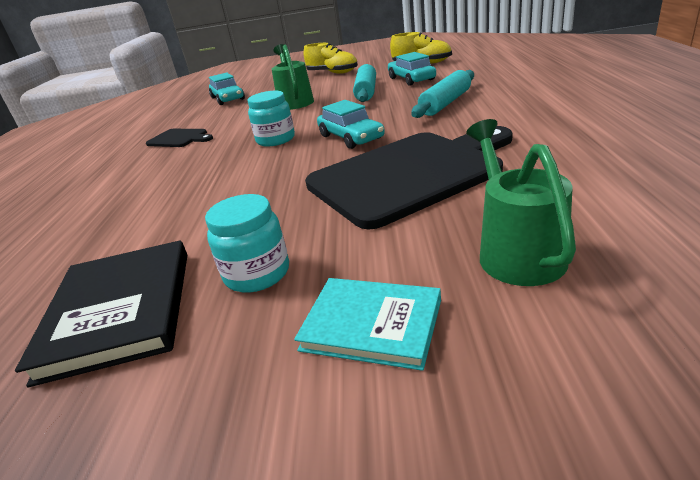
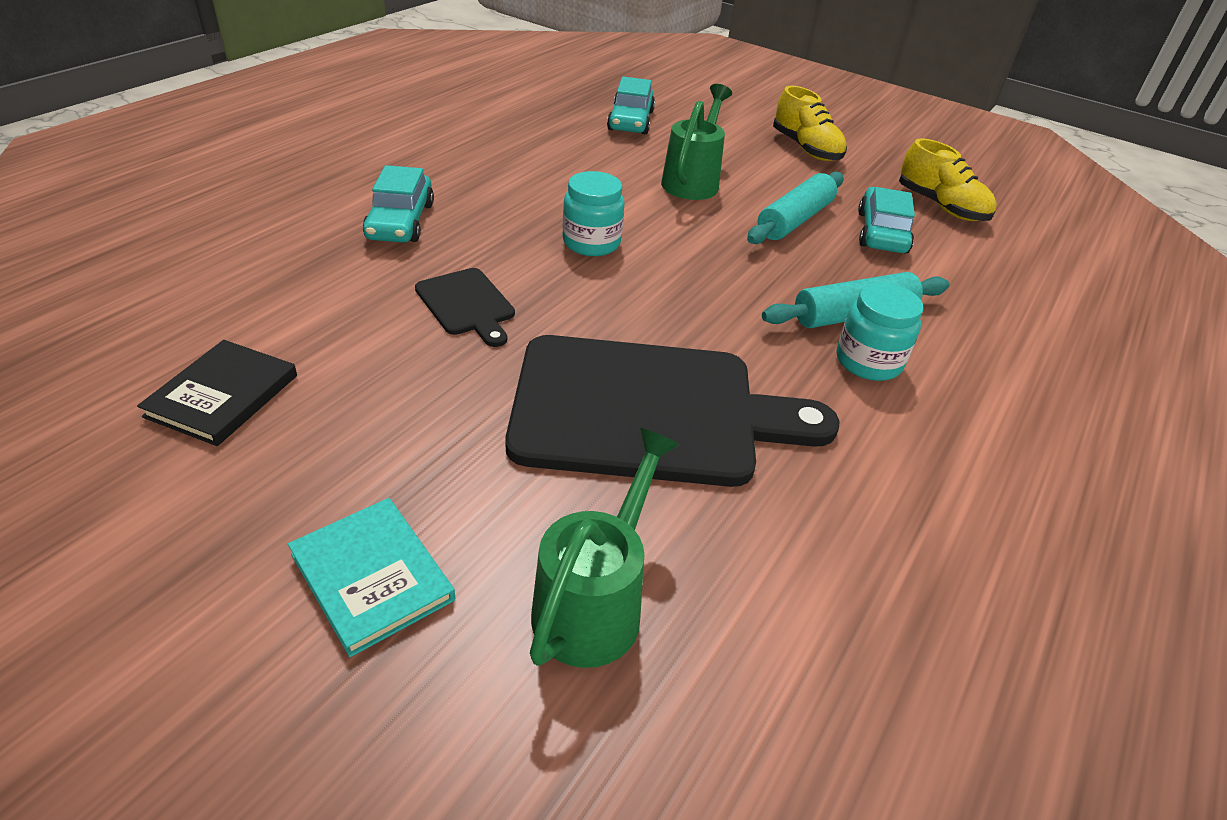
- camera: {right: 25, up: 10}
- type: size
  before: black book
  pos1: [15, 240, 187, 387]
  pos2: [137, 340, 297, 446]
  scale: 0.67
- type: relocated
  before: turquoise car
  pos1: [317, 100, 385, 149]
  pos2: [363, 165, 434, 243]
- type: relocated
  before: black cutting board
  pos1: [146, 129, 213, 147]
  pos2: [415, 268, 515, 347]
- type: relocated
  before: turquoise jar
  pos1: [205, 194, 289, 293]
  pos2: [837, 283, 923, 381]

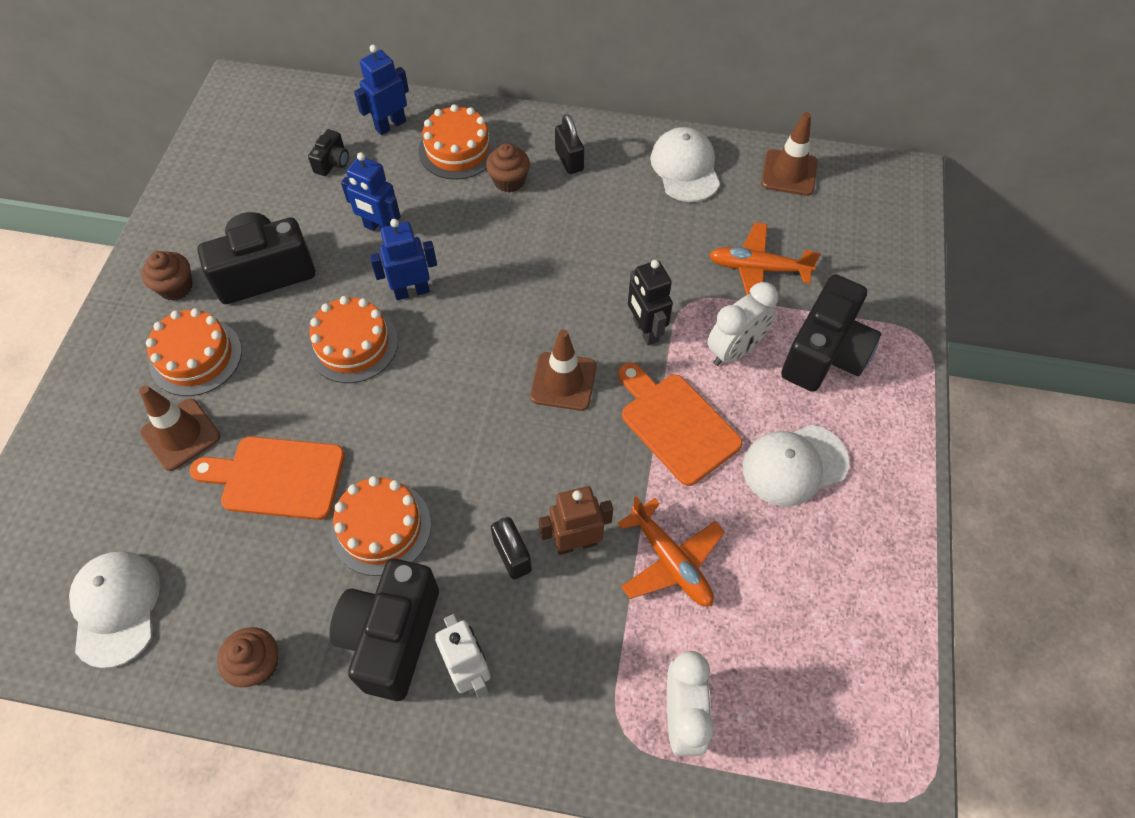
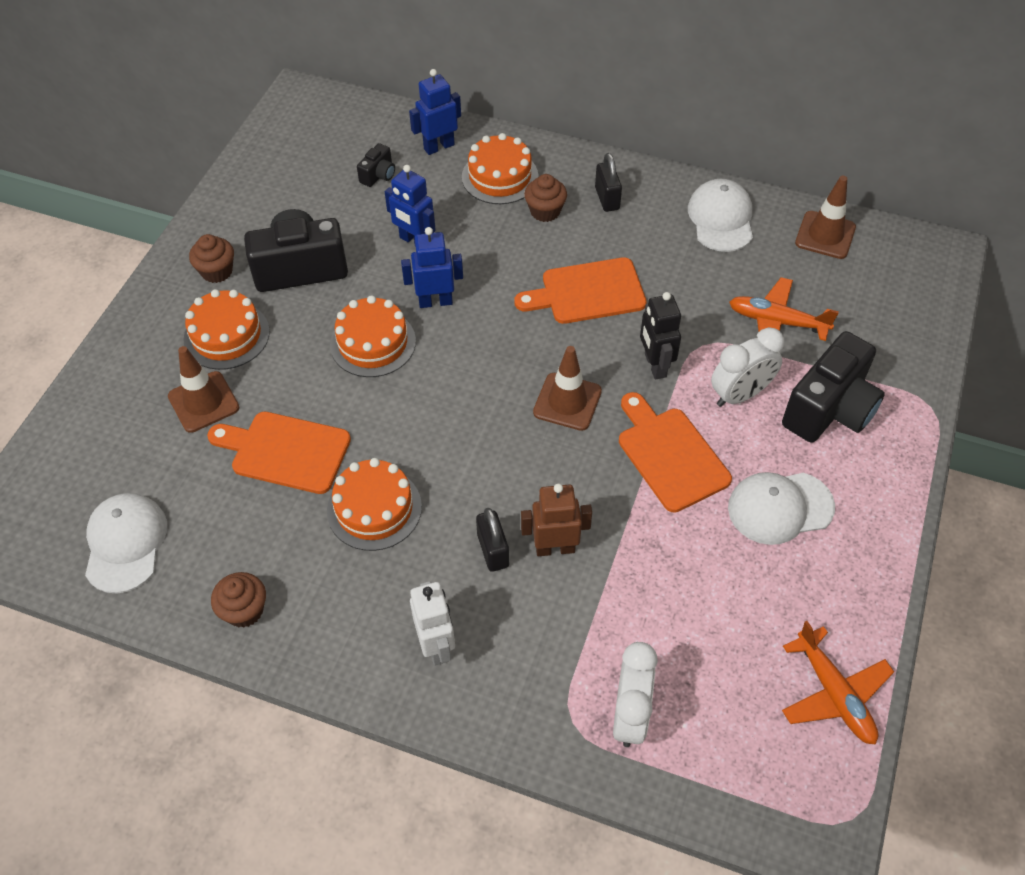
- camera: {right: 10, up: -5}
- type: appeared
  after: orange cutting board
  pos2: [514, 257, 647, 324]
- type: relocated
  before: orange plane
  pos1: [618, 496, 725, 607]
  pos2: [782, 621, 894, 745]
- type: missing
  before: black camera
  pos1: [329, 558, 439, 701]

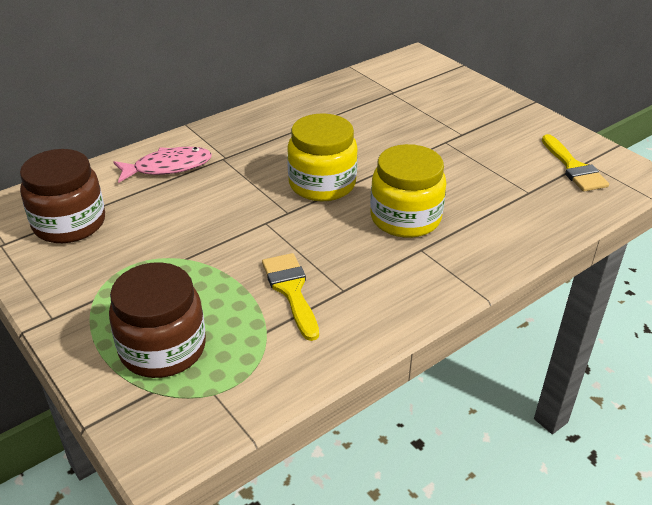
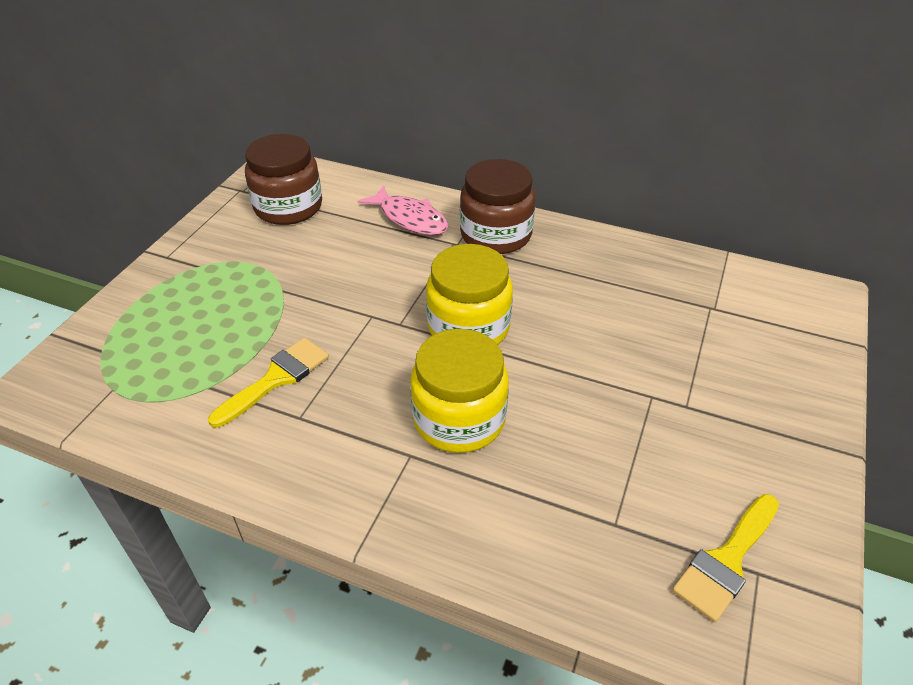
- camera: {right: 60, up: 5}
- type: relocated
  before: brown jar
  pos1: [109, 262, 206, 378]
  pos2: [460, 159, 535, 254]

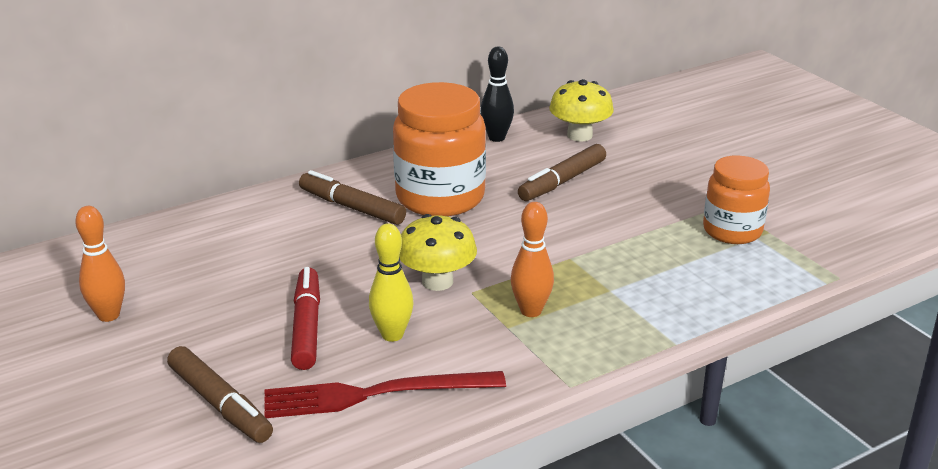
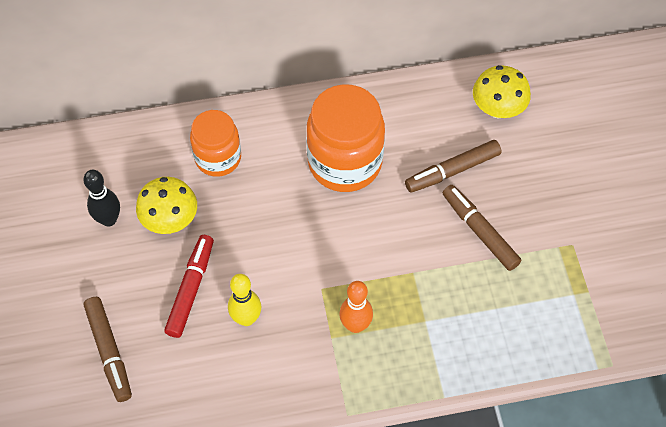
- camera: {right: 20, up: 30}
- type: relocated
  before: black bowling pin
  pos1: [481, 47, 514, 142]
  pos2: [83, 170, 120, 226]
- type: relocated
  before: yellow mushroom
  pos1: [399, 214, 477, 291]
  pos2: [136, 177, 197, 234]
- type: relocated
  before: orange jar
  pos1: [703, 155, 770, 244]
  pos2: [190, 110, 241, 177]
- type: relocated
  before: brown marker
  pos1: [299, 170, 406, 225]
  pos2: [442, 185, 521, 271]
- type: missing
  before: orange bowling pin
  pos1: [75, 206, 125, 322]
- type: missing
  before: red fork
  pos1: [264, 371, 506, 418]

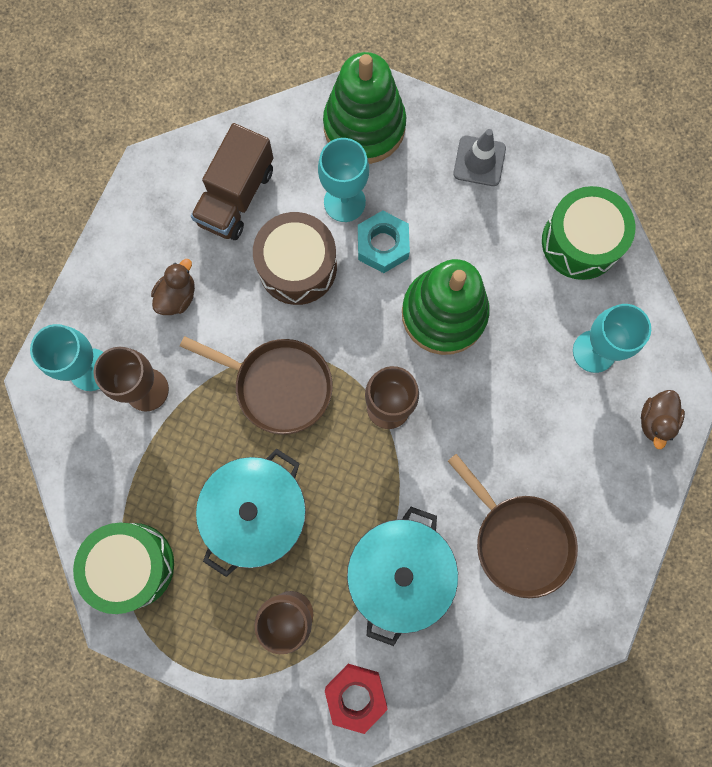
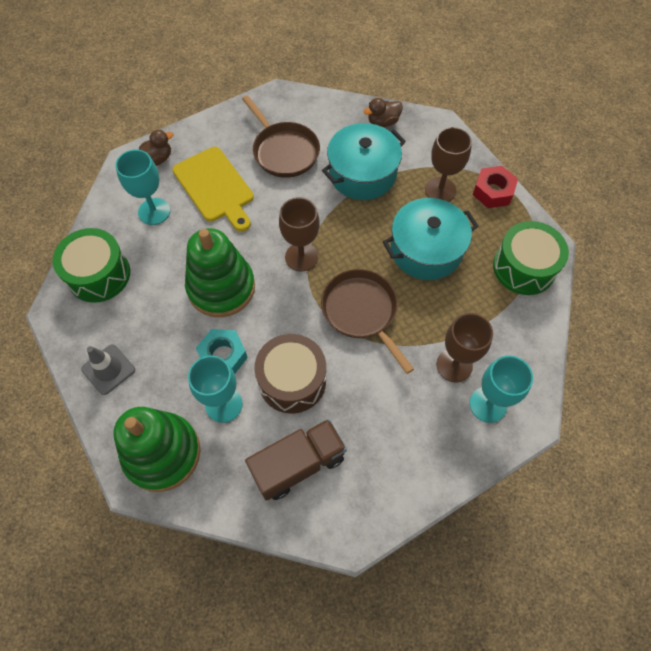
- camera: {right: -145, up: -15}
- type: appeared
  after: yellow cutting board
  pos2: [173, 147, 254, 232]
- type: spun
  before: brown pan
  pos1: [448, 454, 578, 598]
  pos2: [242, 95, 320, 178]
  turn: 150
- type: relocated
  before: brown duck
  pos1: [151, 259, 195, 315]
  pos2: [364, 98, 403, 127]
- type: relocated
  before: red nut
  pos1: [325, 664, 388, 734]
  pos2: [473, 166, 518, 208]

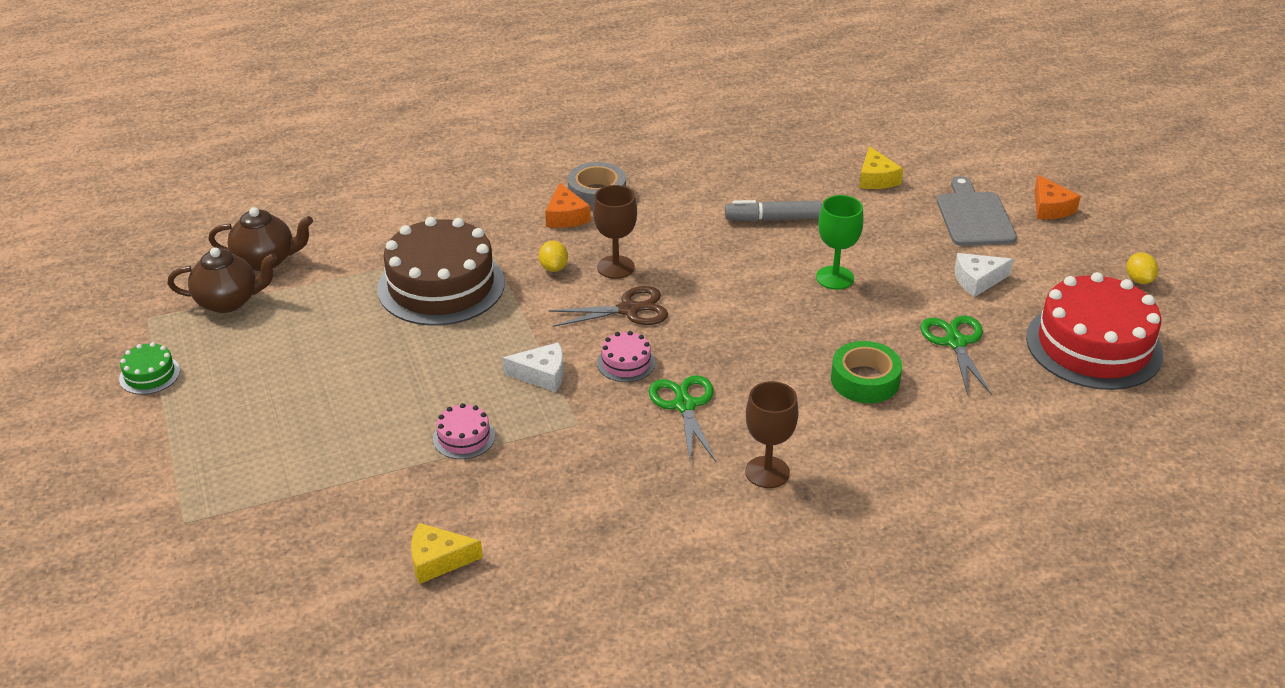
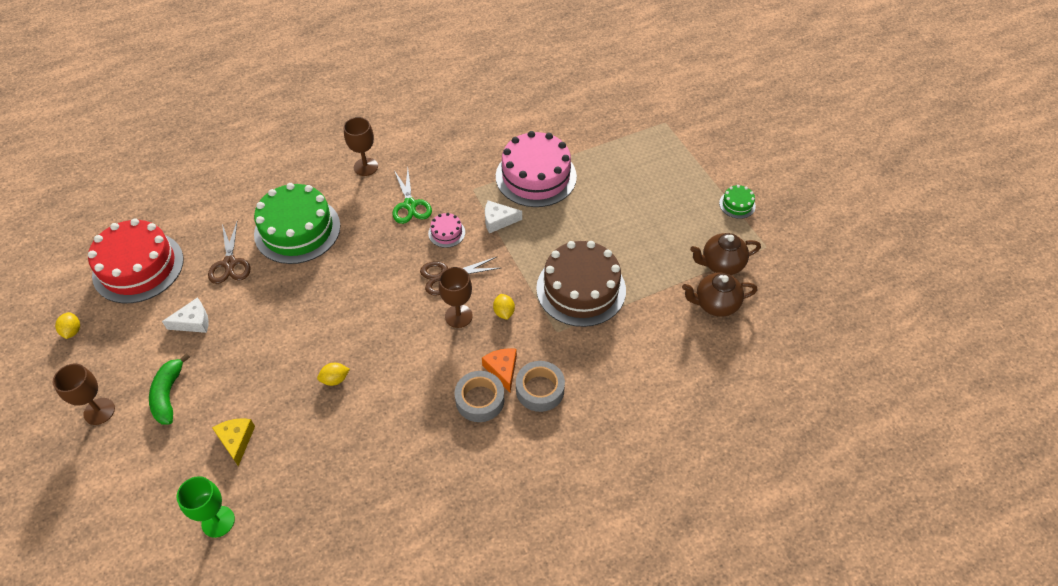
- camera: {right: 175, up: 15}
- type: exchanged
  before: orange cheese
  after: brown goblet
  pos1: [1034, 175, 1081, 219]
  pos2: [53, 364, 115, 425]
- type: exchanged
  before: grey cutting board
  after: green banana
  pos1: [937, 176, 1017, 246]
  pos2: [149, 353, 190, 424]
- type: relocated
  before: green goblet
  pos1: [816, 195, 864, 290]
  pos2: [176, 476, 235, 538]
- type: colour
  before: green scissors
  after: brown scissors
  pos1: [920, 315, 992, 395]
  pos2: [208, 222, 251, 284]
- type: exchanged
  before: green tape
  after: green cake
  pos1: [831, 341, 902, 403]
  pos2: [254, 183, 340, 264]
- type: exchanged
  before: grey marker
  after: yellow lemon
  pos1: [725, 200, 822, 221]
  pos2: [317, 363, 350, 386]
- type: size
  before: pink cake
  pos1: [433, 403, 495, 459]
  pos2: [496, 131, 577, 207]
  scale: 2.31
- type: appeared
  after: grey tape
  pos2: [516, 361, 565, 412]
- type: missing
  before: yellow cheese
  pos1: [411, 523, 483, 584]

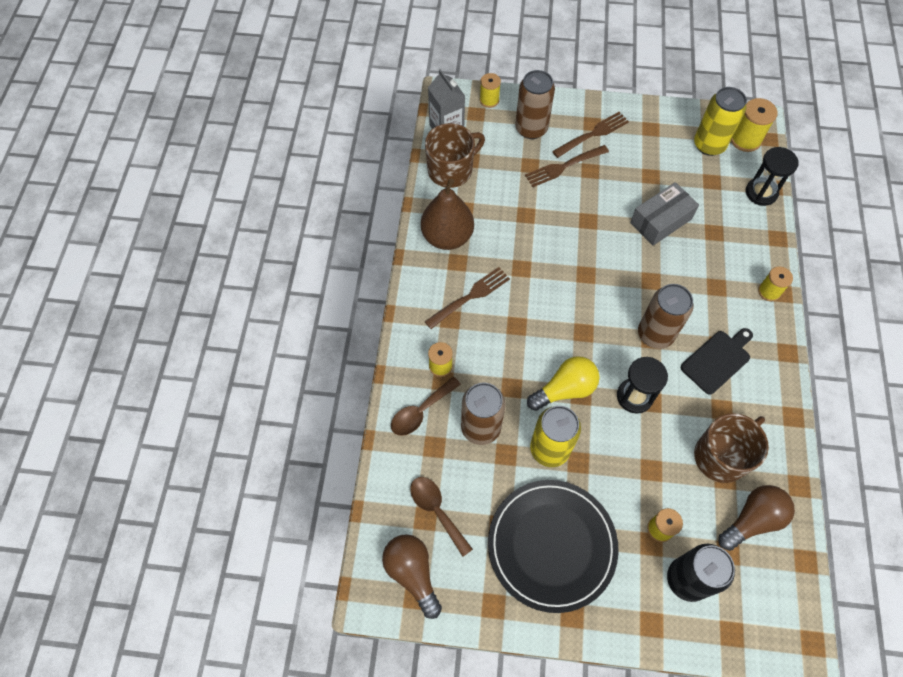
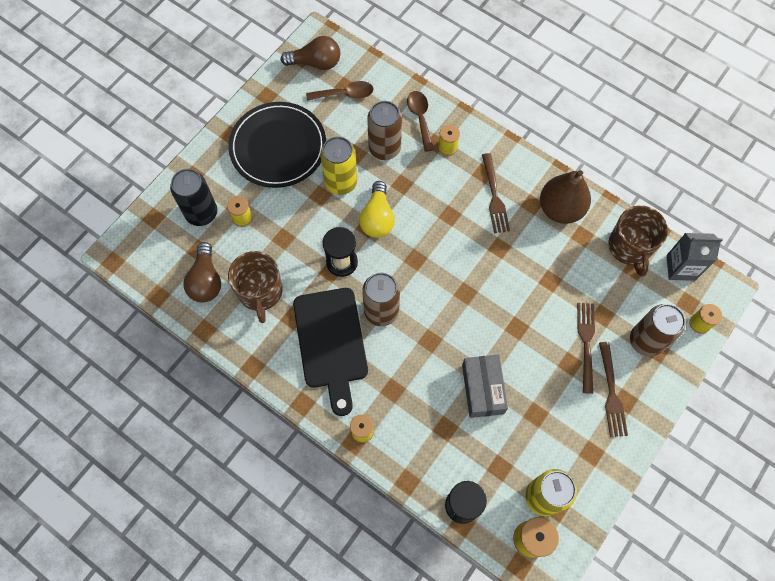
- camera: {right: 120, up: 5}
- type: size
  before: black cutting board
  pos1: [681, 328, 753, 395]
  pos2: [293, 288, 368, 416]
  scale: 1.65

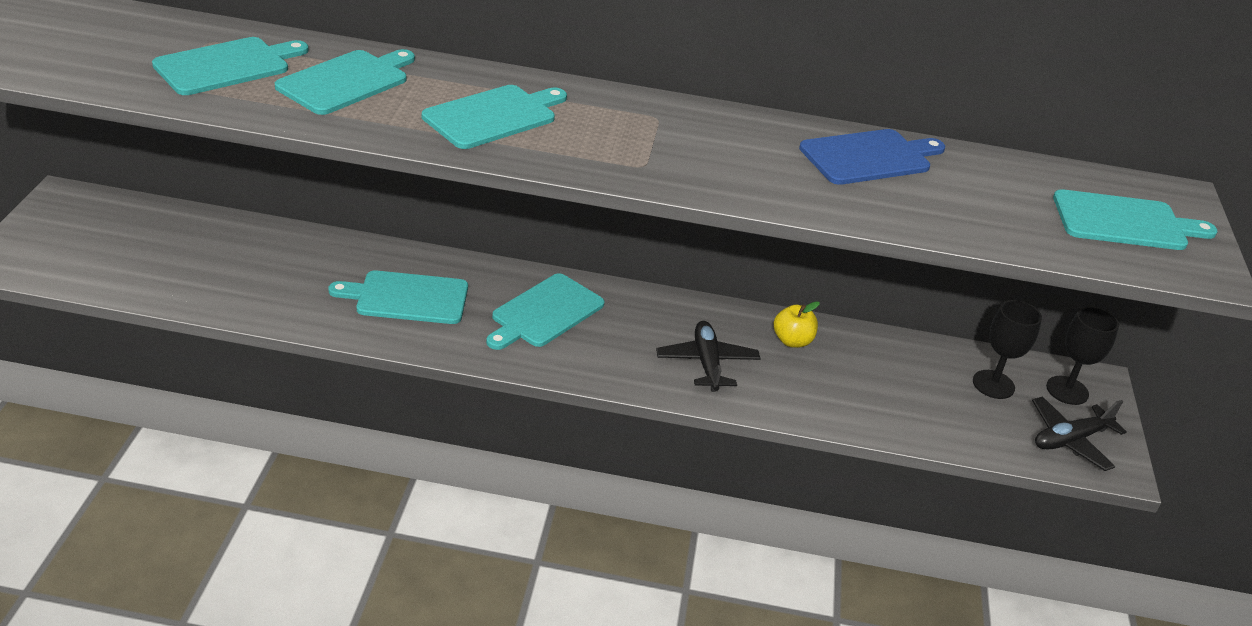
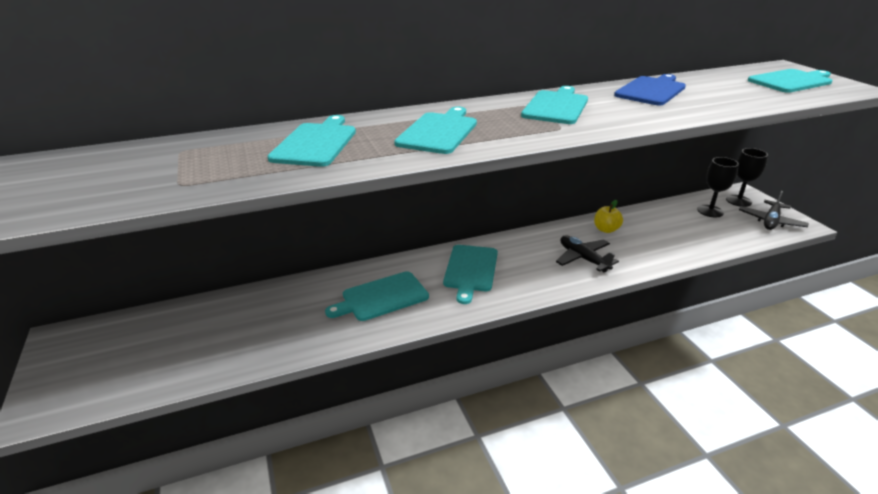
- camera: {right: -25, up: -5}
- type: relocated
  before: turquoise cutting board
  pos1: [152, 37, 309, 95]
  pos2: [521, 86, 588, 124]

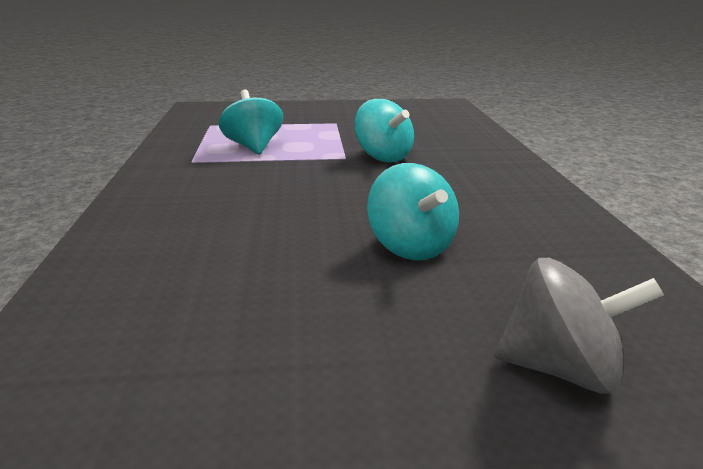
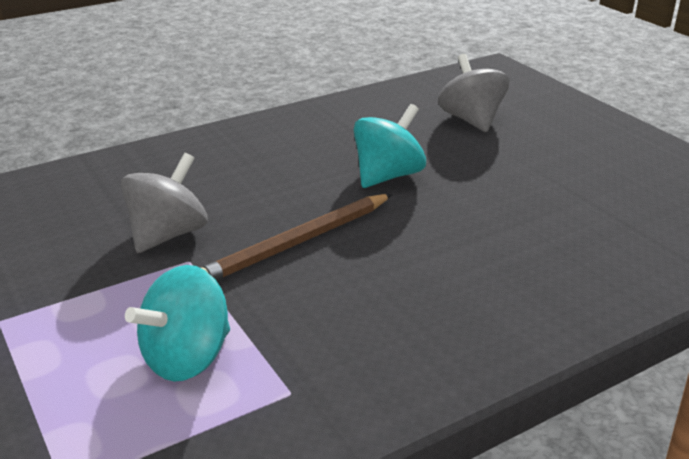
- camera: {right: -115, up: 5}
- type: colour
  before: turquoise spinning top
  after: grey spinning top
  pos1: [354, 99, 414, 162]
  pos2: [121, 153, 207, 253]
- type: appeared
  after: brown pencil
  pos2: [202, 194, 392, 281]

